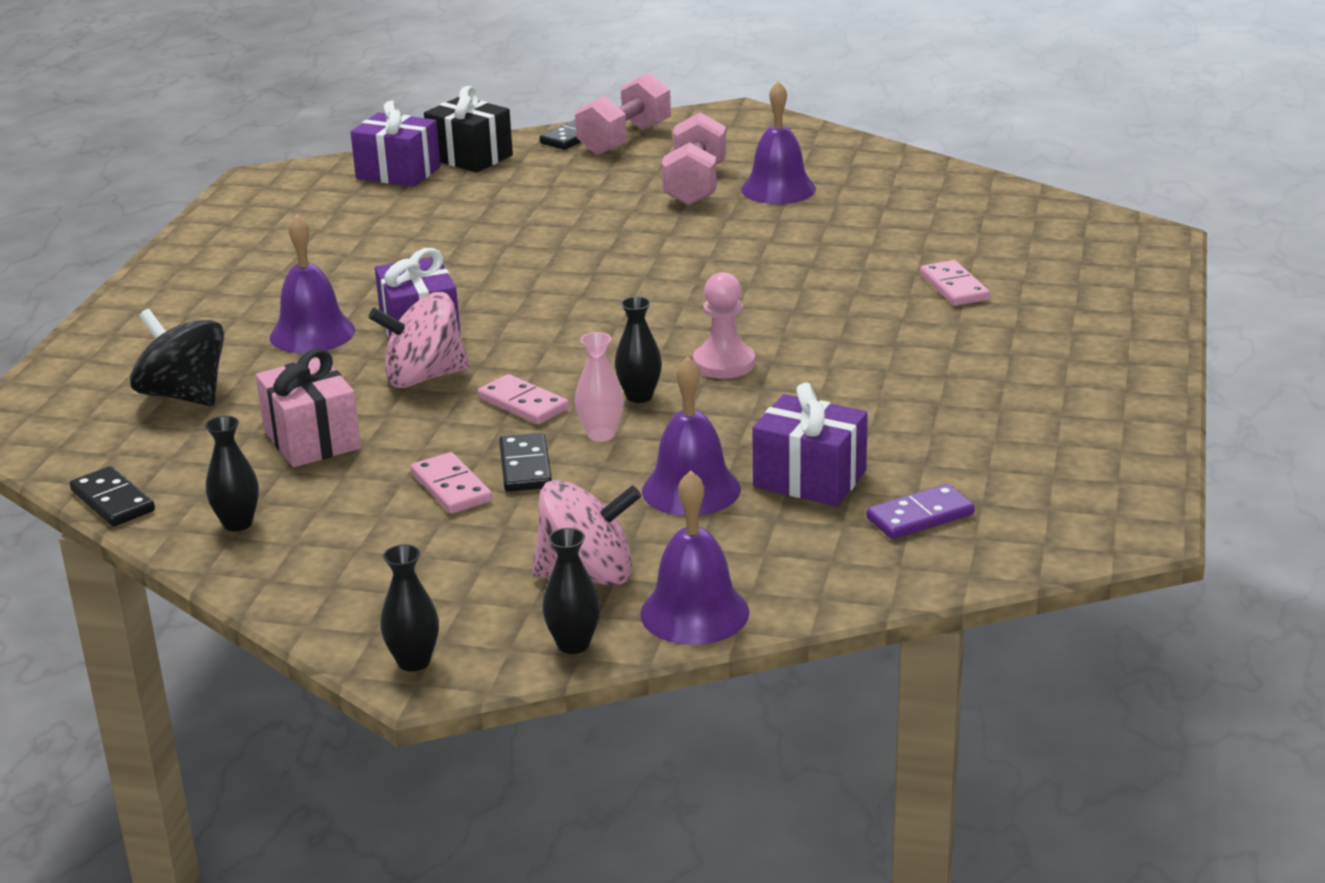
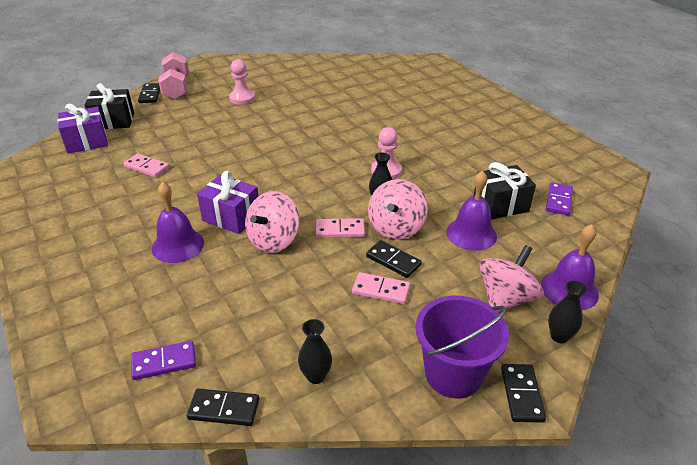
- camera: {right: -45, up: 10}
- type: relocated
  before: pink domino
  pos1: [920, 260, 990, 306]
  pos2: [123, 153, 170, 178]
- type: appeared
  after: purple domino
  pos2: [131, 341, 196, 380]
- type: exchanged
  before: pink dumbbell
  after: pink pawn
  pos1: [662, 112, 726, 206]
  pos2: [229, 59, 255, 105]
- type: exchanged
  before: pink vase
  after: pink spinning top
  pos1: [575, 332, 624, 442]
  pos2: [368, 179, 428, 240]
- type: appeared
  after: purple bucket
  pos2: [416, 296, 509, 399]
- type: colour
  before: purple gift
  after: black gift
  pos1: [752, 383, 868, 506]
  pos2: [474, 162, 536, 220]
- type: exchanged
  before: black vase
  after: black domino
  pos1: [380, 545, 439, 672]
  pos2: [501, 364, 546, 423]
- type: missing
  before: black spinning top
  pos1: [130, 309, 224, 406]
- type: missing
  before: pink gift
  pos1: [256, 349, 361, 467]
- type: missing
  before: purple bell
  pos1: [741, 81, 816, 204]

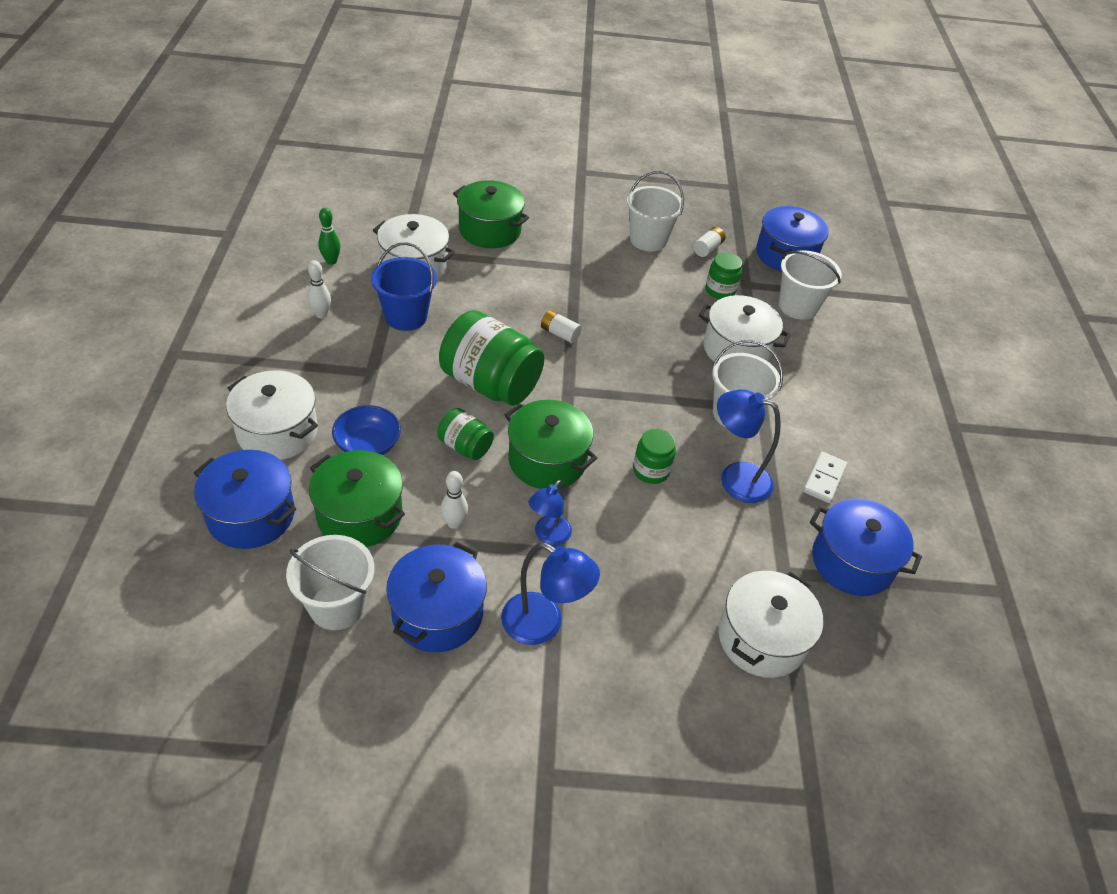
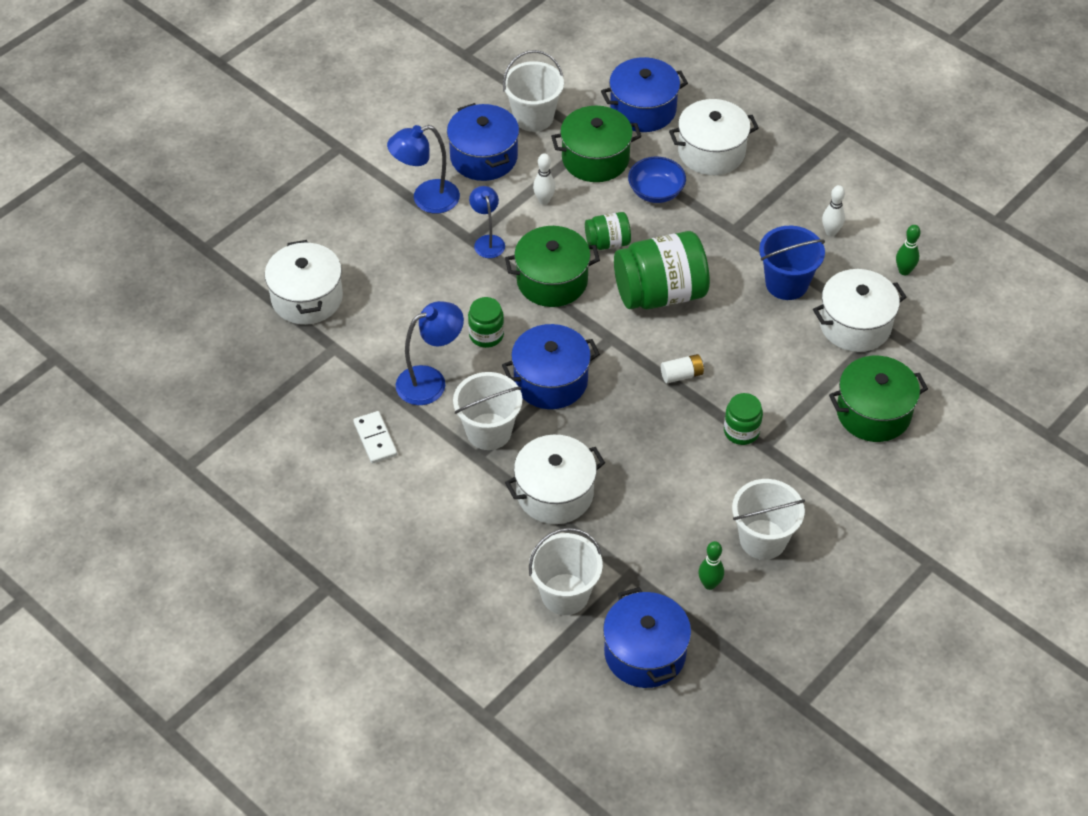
- camera: {right: 135, up: 5}
- type: relocated
  before: blue pot
  pos1: [810, 498, 922, 596]
  pos2: [502, 324, 600, 409]
- type: exchanged
  before: white battery
  after: green bowling pin
  pos1: [693, 227, 725, 257]
  pos2: [698, 541, 724, 590]
- type: relocated
  before: green jar
  pos1: [705, 252, 742, 299]
  pos2: [724, 393, 763, 445]

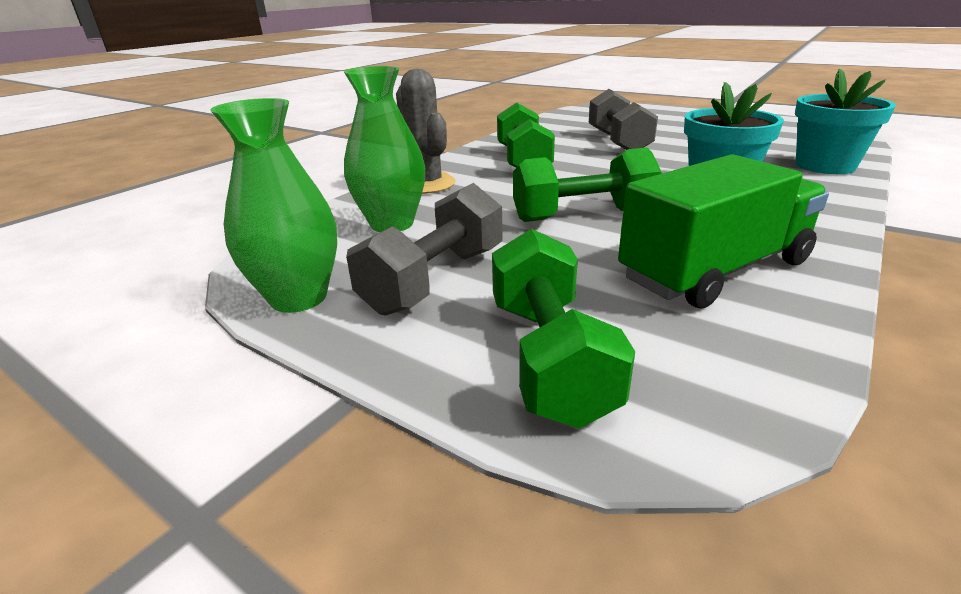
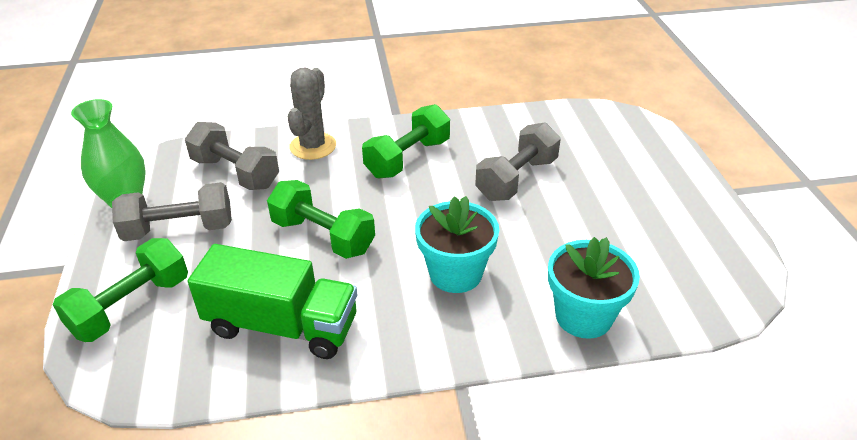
- camera: {right: 45, up: 10}
- type: exchanged
  before: green vase
  after: grey dumbbell
  pos1: [344, 66, 425, 232]
  pos2: [185, 122, 279, 190]

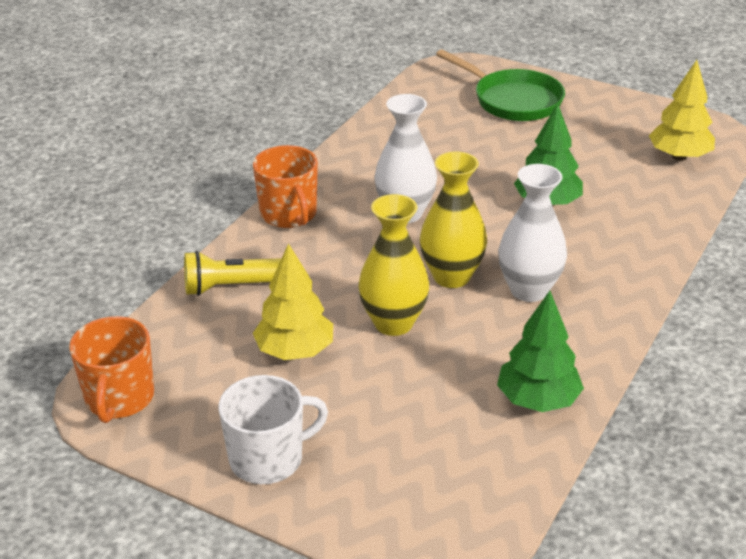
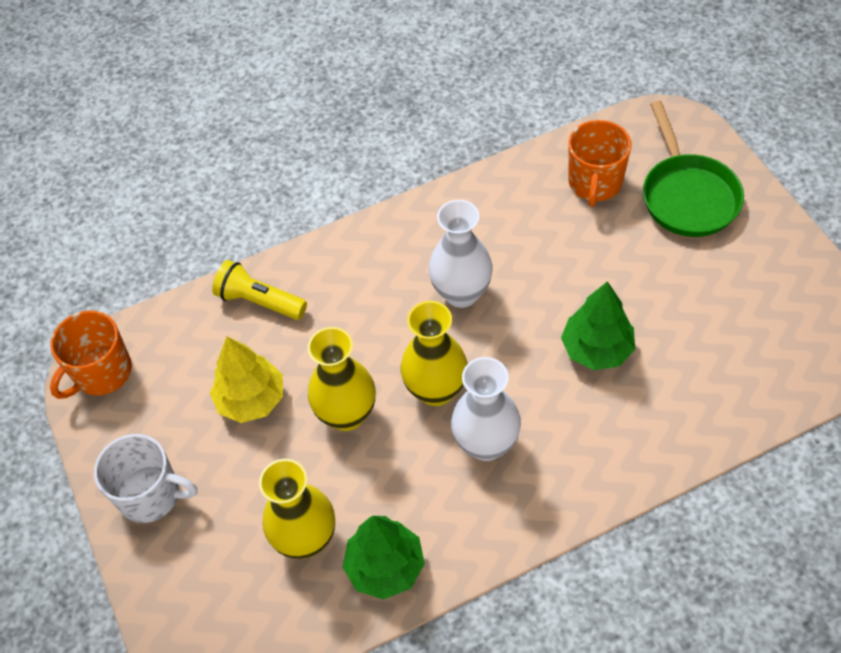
- camera: {right: 40, up: 20}
- type: appeared
  after: yellow vase
  pos2: [259, 459, 335, 559]
- type: relocated
  before: orange mug
  pos1: [253, 145, 318, 228]
  pos2: [568, 120, 632, 207]
- type: missing
  before: yellow tree
  pos1: [649, 60, 715, 161]

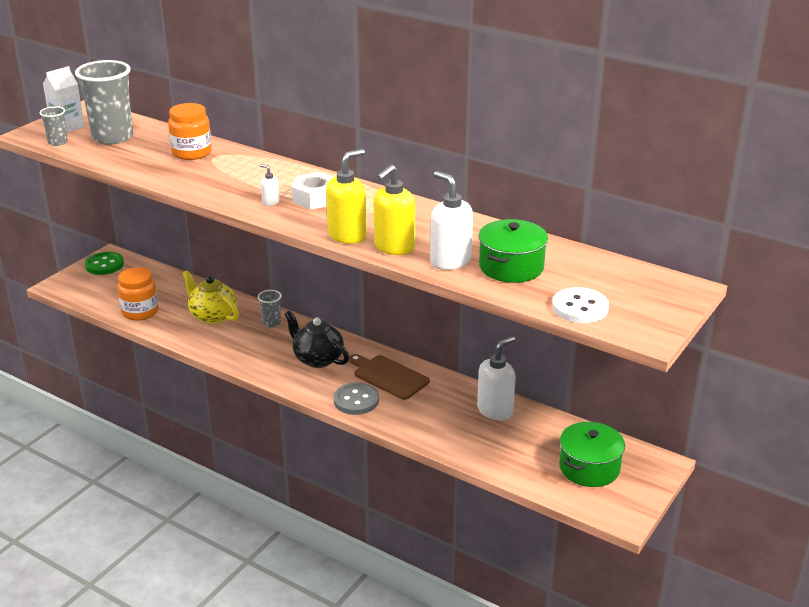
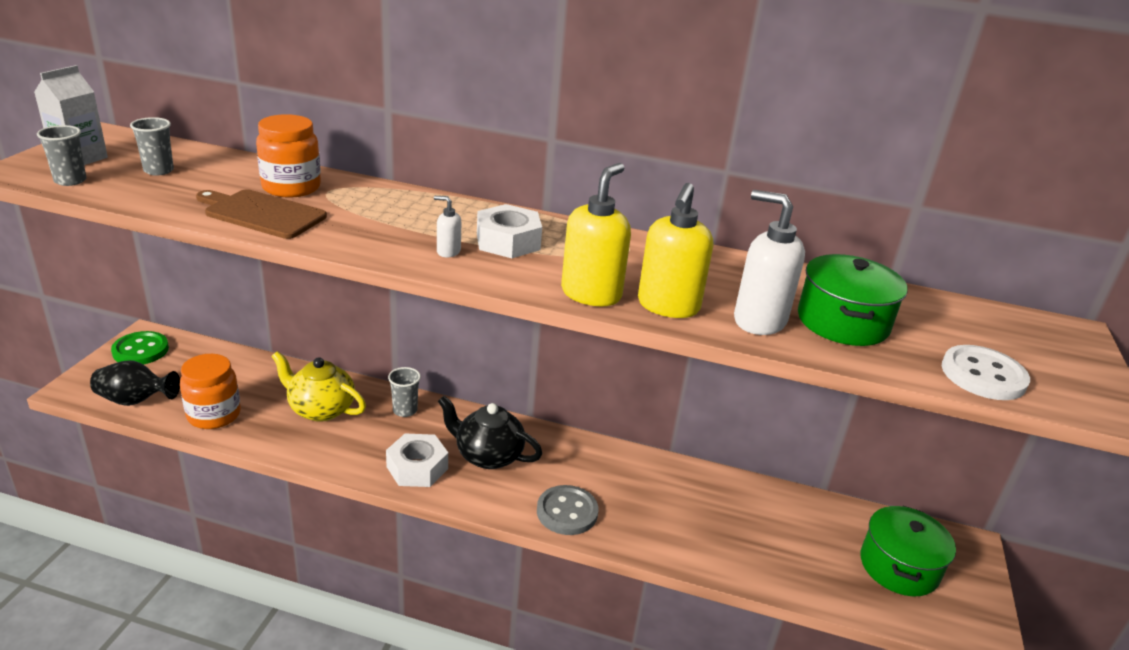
- camera: {right: -20, up: 0}
- type: appeared
  after: black vase
  pos2: [90, 360, 180, 406]
- type: size
  before: grey cup
  pos1: [75, 60, 133, 145]
  pos2: [130, 117, 174, 176]
  scale: 0.47
- type: relocated
  before: brown cutting board
  pos1: [349, 354, 430, 400]
  pos2: [196, 189, 327, 239]
- type: appeared
  after: white nut
  pos2: [386, 434, 448, 487]
- type: missing
  before: white soap dispenser
  pos1: [477, 336, 516, 420]

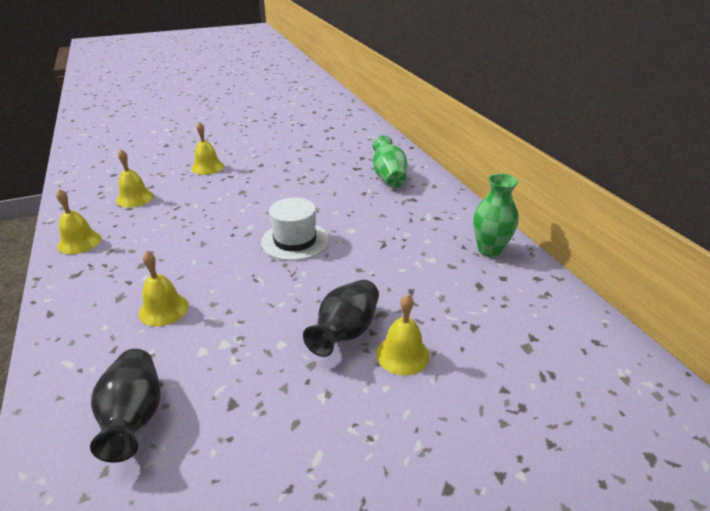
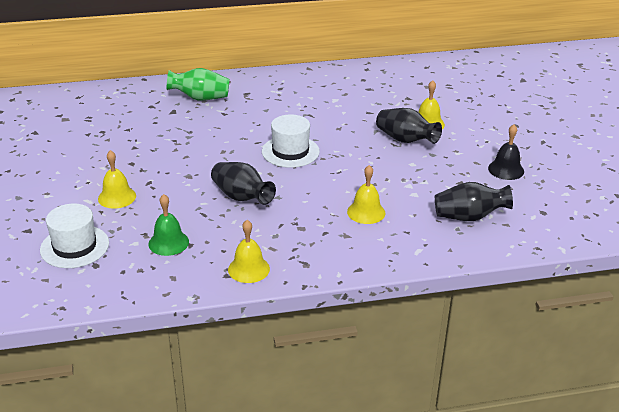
- camera: {right: -80, up: 0}
- type: appeared
  after: white hat
  pos2: [40, 204, 109, 268]
- type: colour
  before: yellow bell
  after: green bell
  pos1: [116, 149, 154, 207]
  pos2: [148, 194, 189, 256]
- type: appeared
  after: black vase
  pos2: [211, 162, 276, 205]
- type: appeared
  after: black bell
  pos2: [488, 124, 524, 180]
- type: missing
  before: green vase
  pos1: [473, 174, 519, 257]

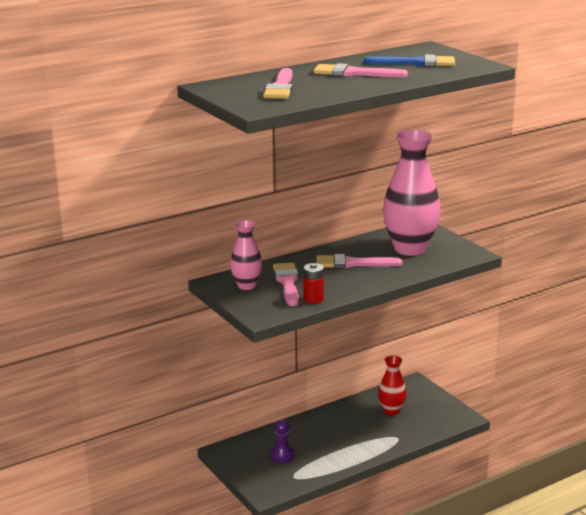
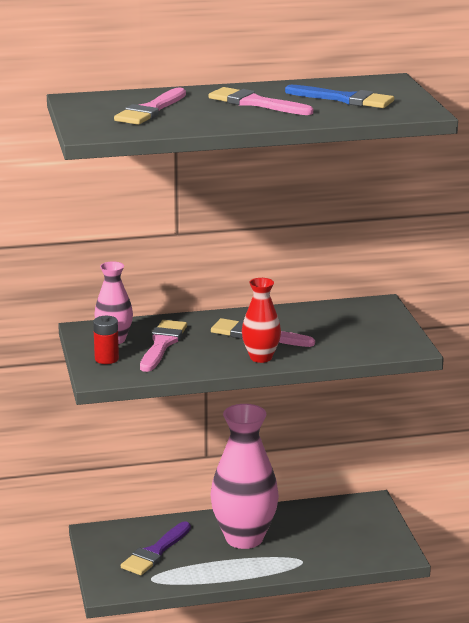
- camera: {right: 20, up: 0}
- type: relocated
  before: red battery
  pos1: [303, 263, 324, 304]
  pos2: [93, 316, 119, 364]
- type: exchanged
  before: purple pawn
  after: purple brush
  pos1: [270, 420, 295, 463]
  pos2: [121, 521, 191, 575]
- type: relocated
  before: pink vase
  pos1: [383, 130, 441, 256]
  pos2: [211, 404, 279, 549]
- type: relocated
  before: red vase
  pos1: [378, 355, 407, 415]
  pos2: [242, 278, 281, 363]

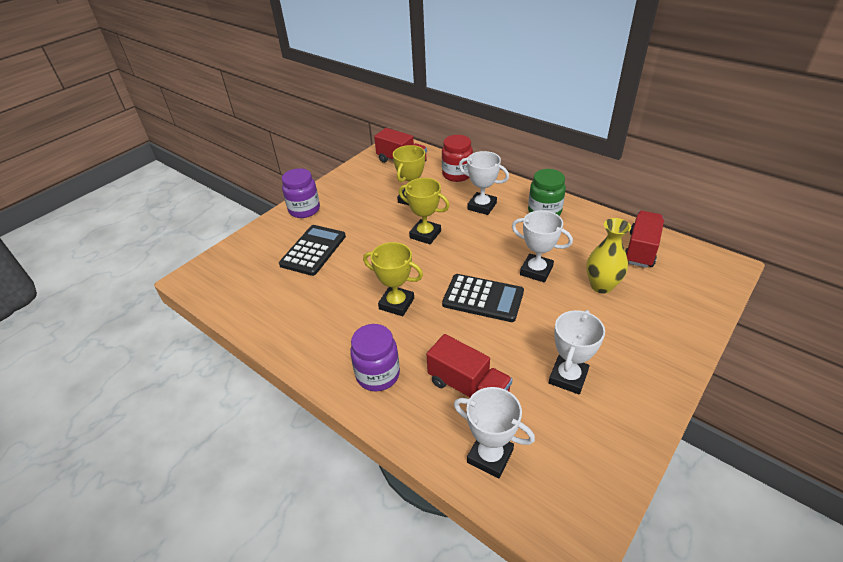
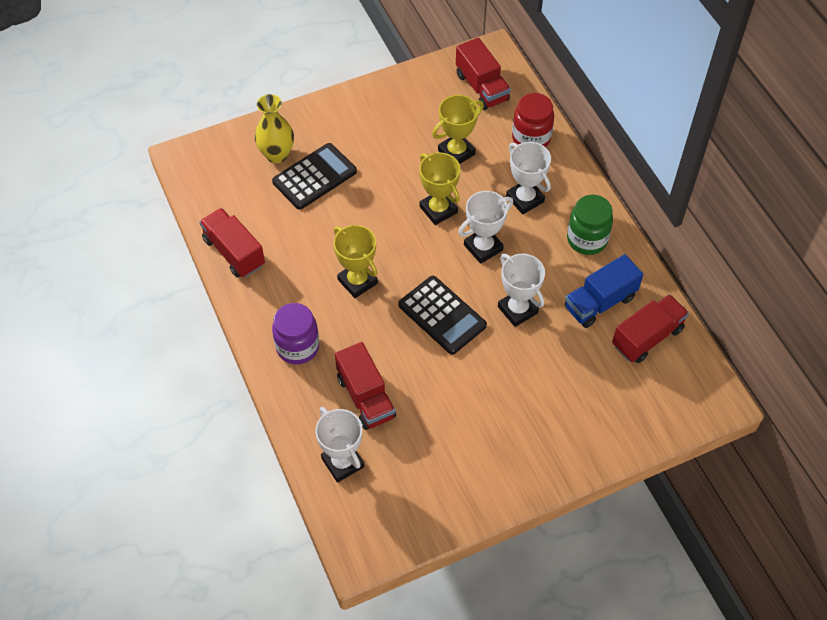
- camera: {right: 25, up: 15}
- type: appeared
  after: red truck
  pos2: [199, 208, 265, 278]
- type: relocated
  before: yellow vase
  pos1: [586, 218, 631, 294]
  pos2: [255, 94, 294, 163]
- type: relocated
  before: white trophy
  pos1: [549, 310, 605, 394]
  pos2: [458, 191, 513, 264]
- type: appeared
  after: blue truck
  pos2: [565, 254, 643, 328]
- type: missing
  before: purple jar
  pos1: [282, 168, 320, 218]

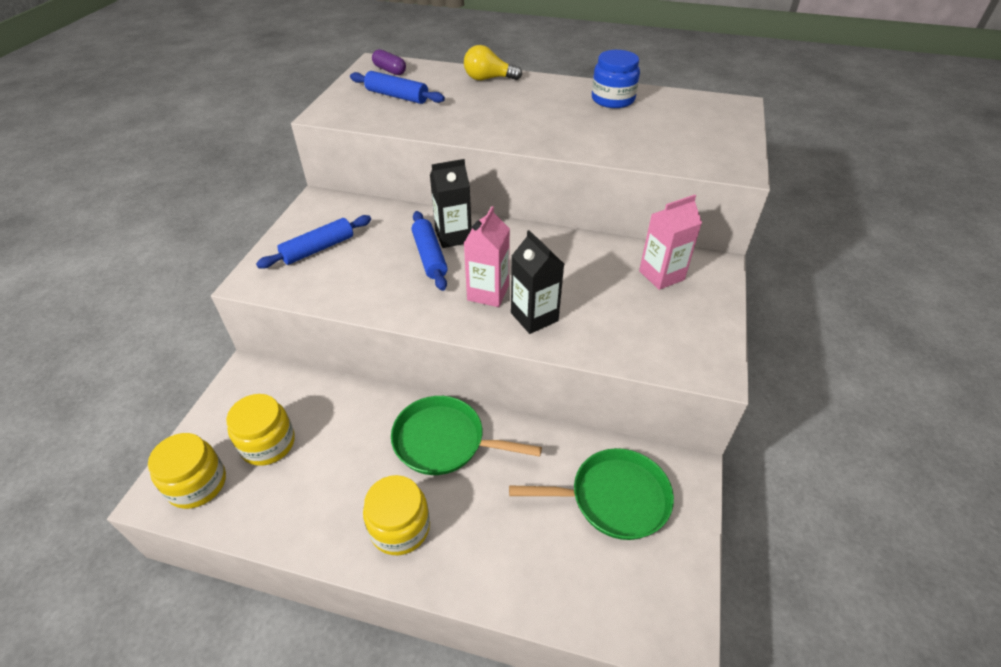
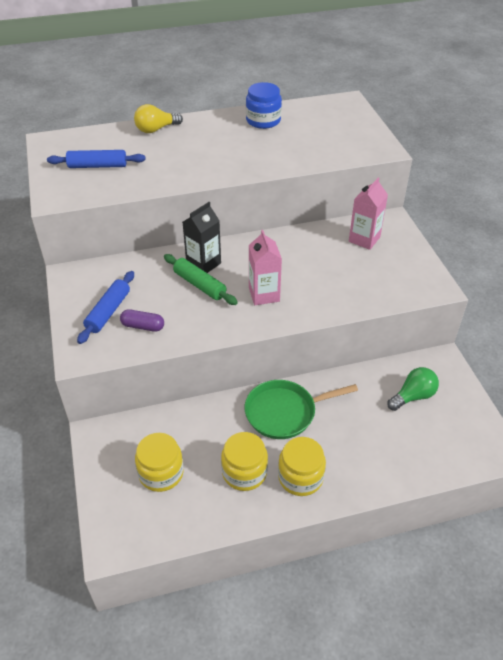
- camera: {right: -30, up: 0}
- type: relocated
  before: purple capsule
  pos1: [372, 49, 406, 75]
  pos2: [120, 309, 164, 332]
- type: colour
  before: blue rolling pin
  after: green rolling pin
  pos1: [412, 211, 448, 291]
  pos2: [164, 254, 238, 305]
- type: relocated
  before: yellow jar
  pos1: [148, 433, 226, 509]
  pos2: [221, 432, 268, 491]
- type: exchanged
  before: green pan
  after: green light bulb
  pos1: [509, 448, 674, 540]
  pos2: [387, 367, 439, 411]
- type: missing
  before: black carton
  pos1: [511, 230, 564, 334]

